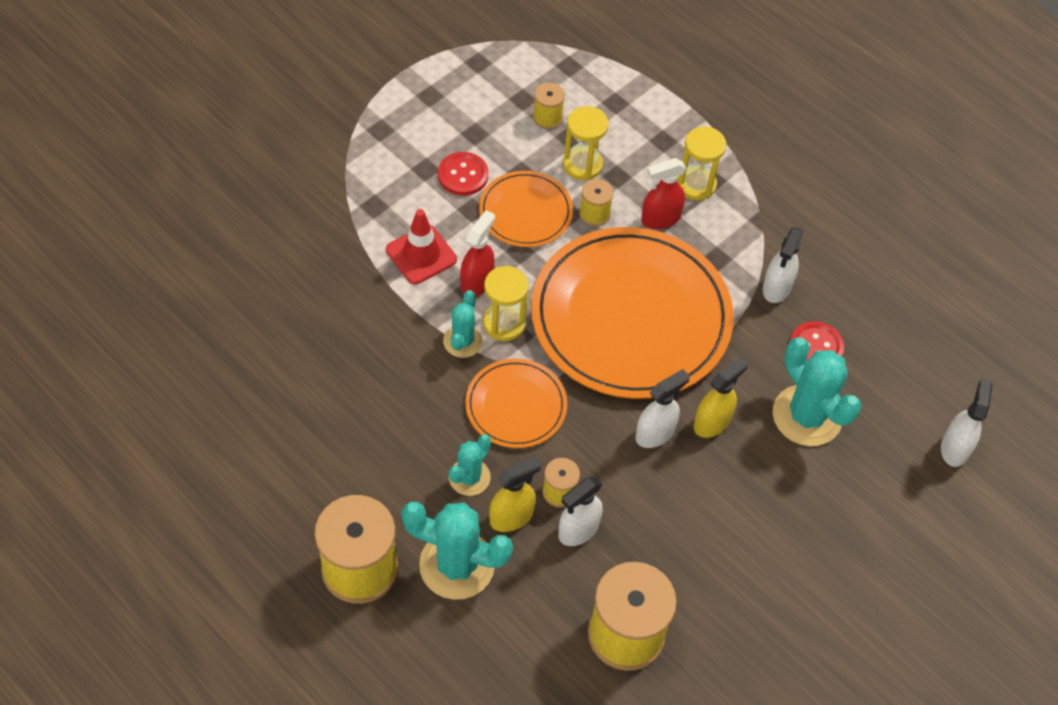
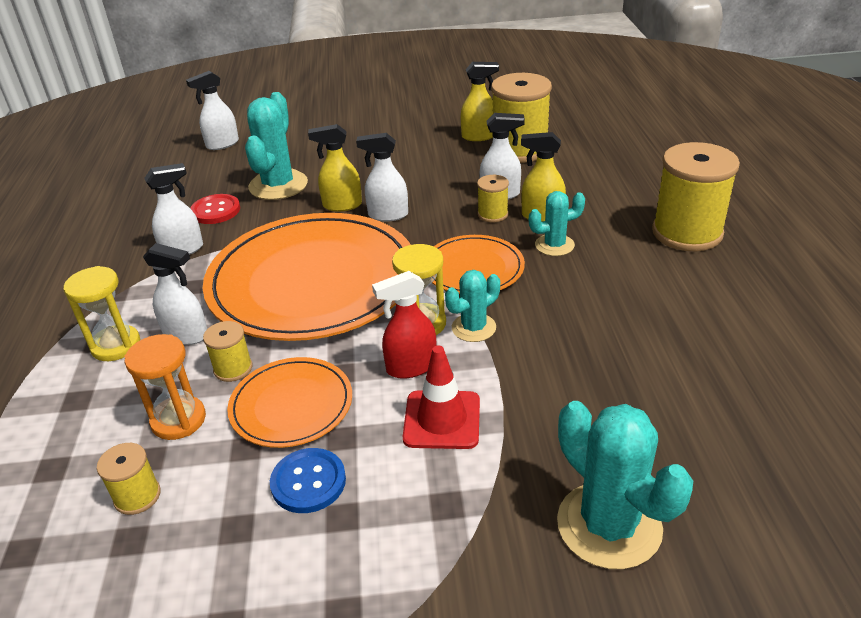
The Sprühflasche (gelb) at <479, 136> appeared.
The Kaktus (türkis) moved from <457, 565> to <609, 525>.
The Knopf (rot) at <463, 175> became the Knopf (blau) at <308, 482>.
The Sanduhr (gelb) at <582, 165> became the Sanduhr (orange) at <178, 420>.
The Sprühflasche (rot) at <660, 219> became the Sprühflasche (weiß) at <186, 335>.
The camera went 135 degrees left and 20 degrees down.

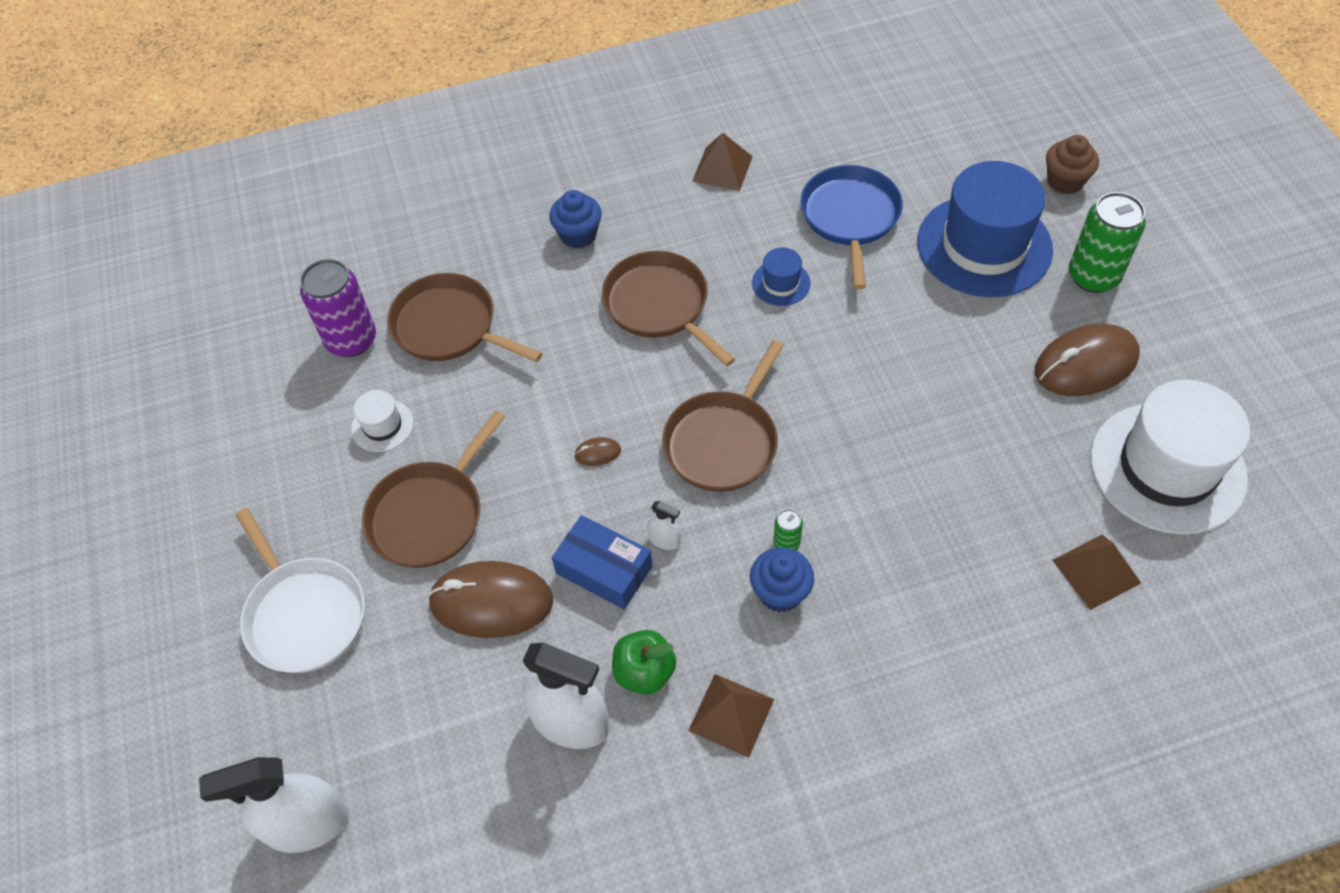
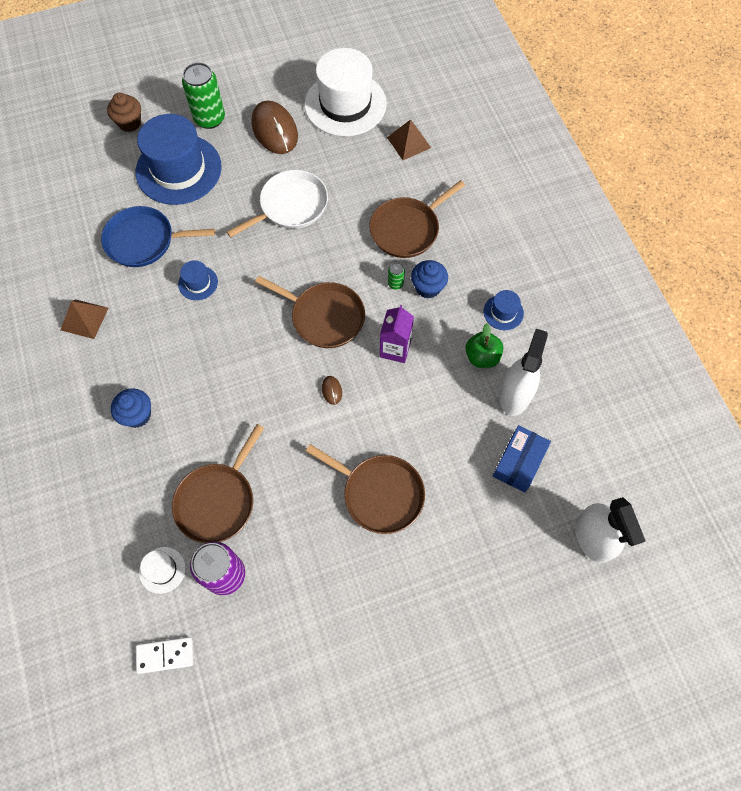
The Computermaus (braun) at <491, 602> disappeared.
The Dominostein (weiß) at <165, 655> appeared.
The Pfanne (weiß) moved from <303, 614> to <290, 206>.
The Hut (weiß) moved from <382, 425> to <162, 570>.
The Schachtel (blau) moved from <604, 569> to <519, 462>.
The Pfanne (braun) moved from <660, 305> to <407, 229>.
The Sprühflasche (weiß) at <664, 540> was replaced by the Getränkekarton (lila) at <395, 349>.
The Pyramide (braun) at <731, 715> was replaced by the Hut (blau) at <503, 312>.
The camera went 95 degrees left and 10 degrees up.

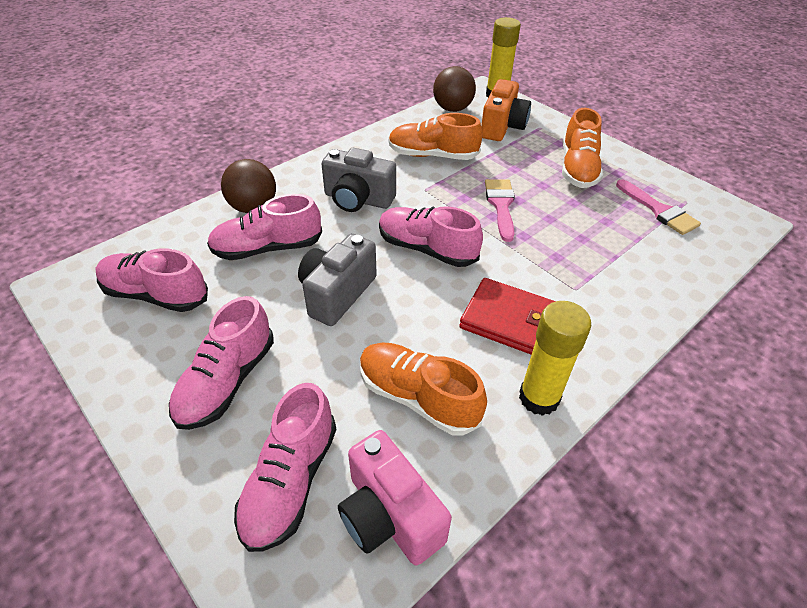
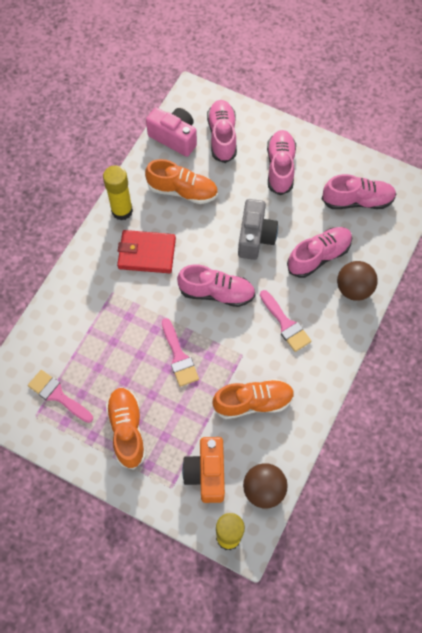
The Kamera (grau) at <358, 199> was replaced by the Pinsel (rosa) at <286, 324>.
The camera went 160 degrees right and 20 degrees up.

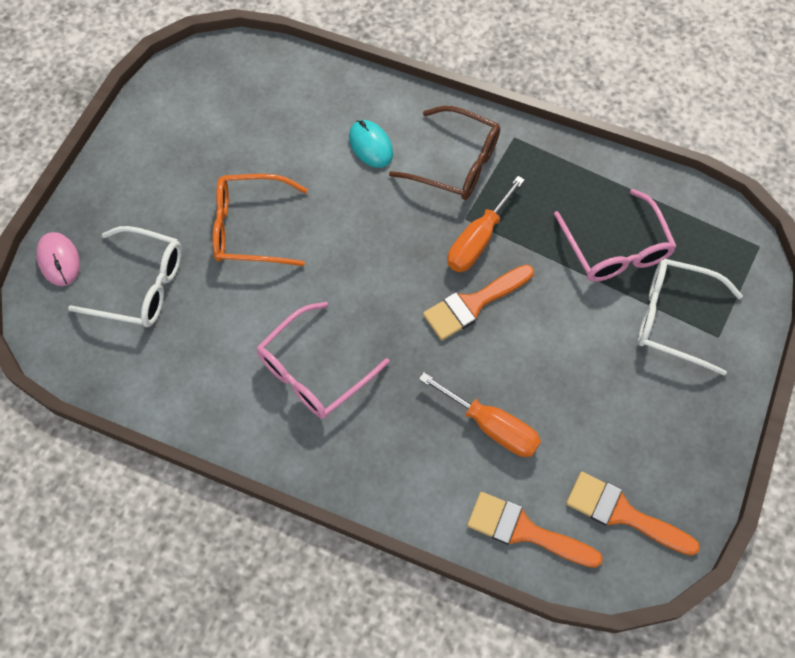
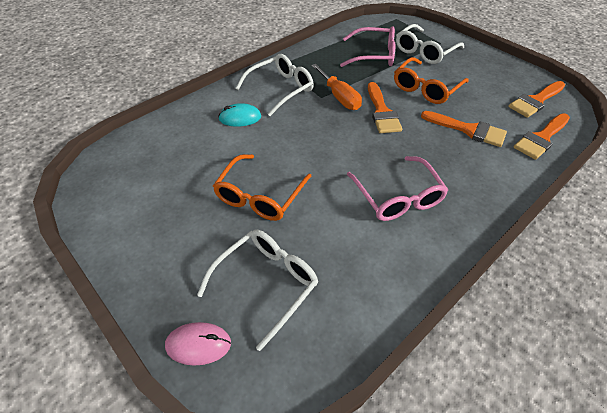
The Brille (orange) at <425, 88> appeared.
The Schraubenzieher (orange) at <491, 426> was replaced by the Pinsel (orange) at <468, 130>.
The Brille (braun) at <456, 163> became the Brille (weiß) at <281, 89>.
The camera went 65 degrees left and 15 degrees down.

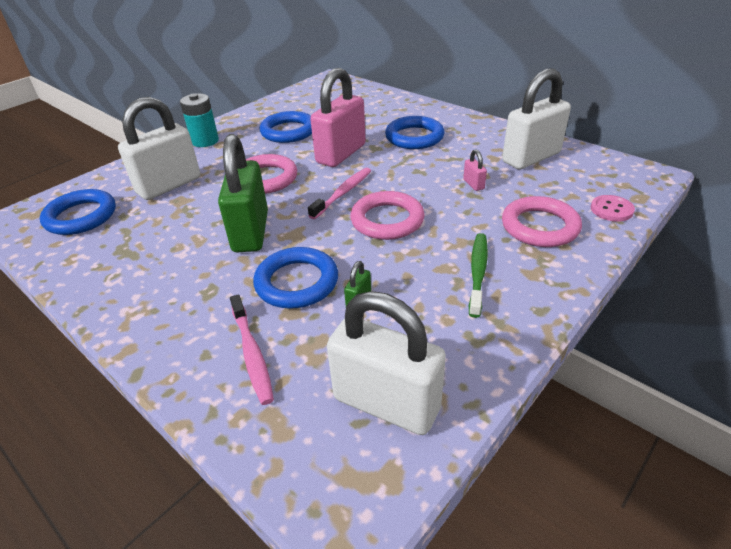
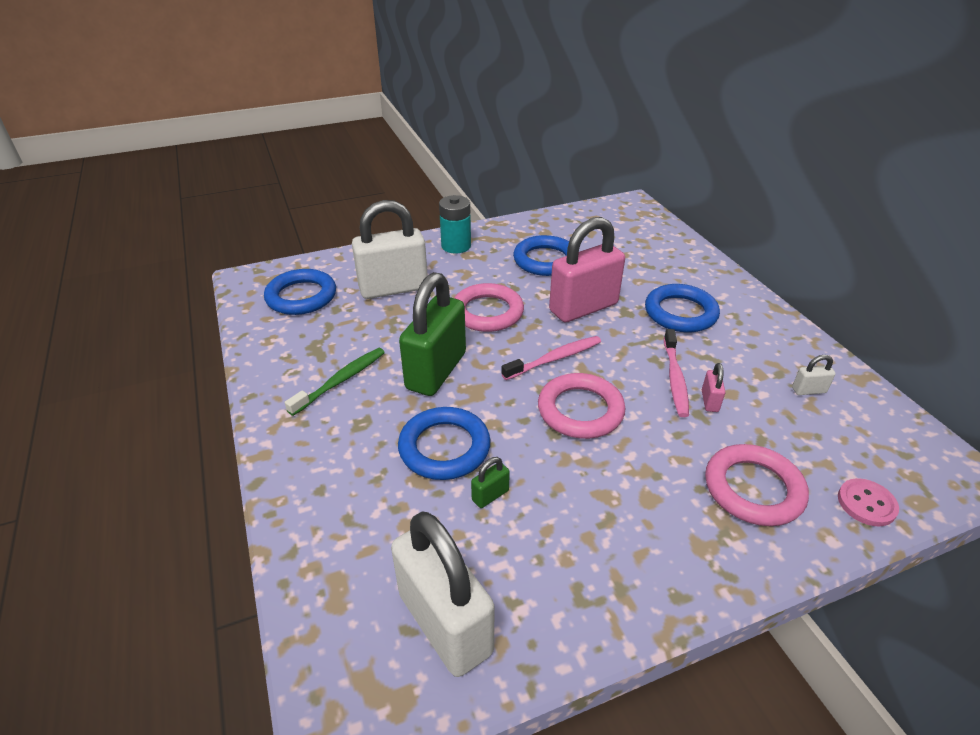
The Zahnbürste (rosa) moved from <252, 354> to <675, 378>.
The Zahnbürste (grün) moved from <478, 272> to <341, 380>.
The Vorhängeschloss (weiß) at <531, 157> changed to 0.40 times the size.
The camera went 25 degrees right and 0 degrees up.

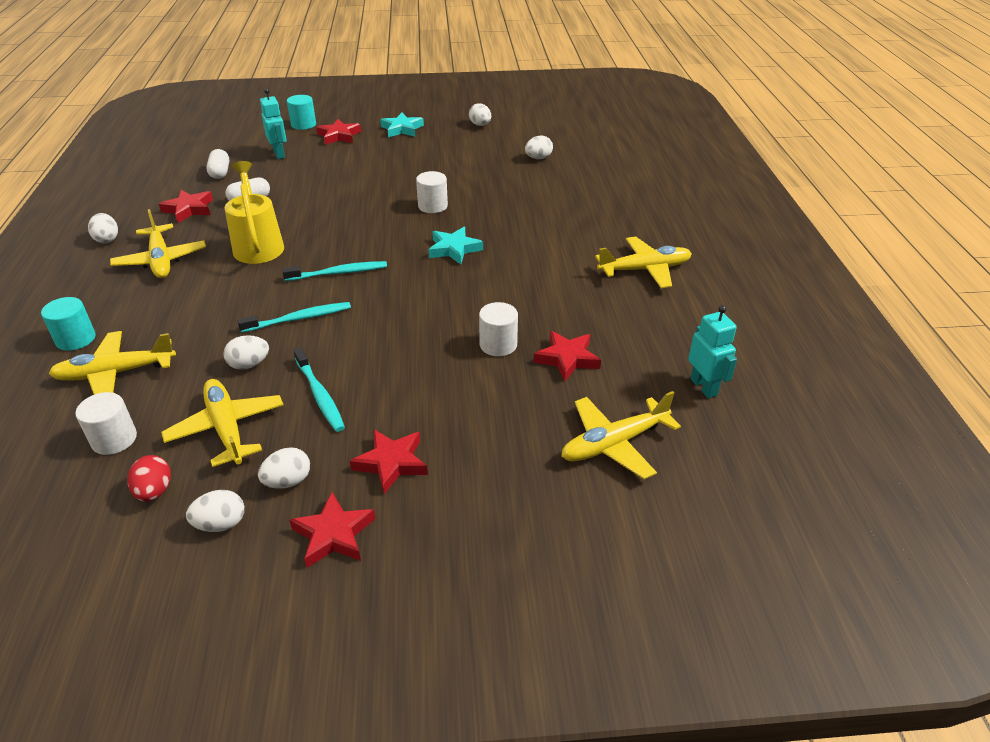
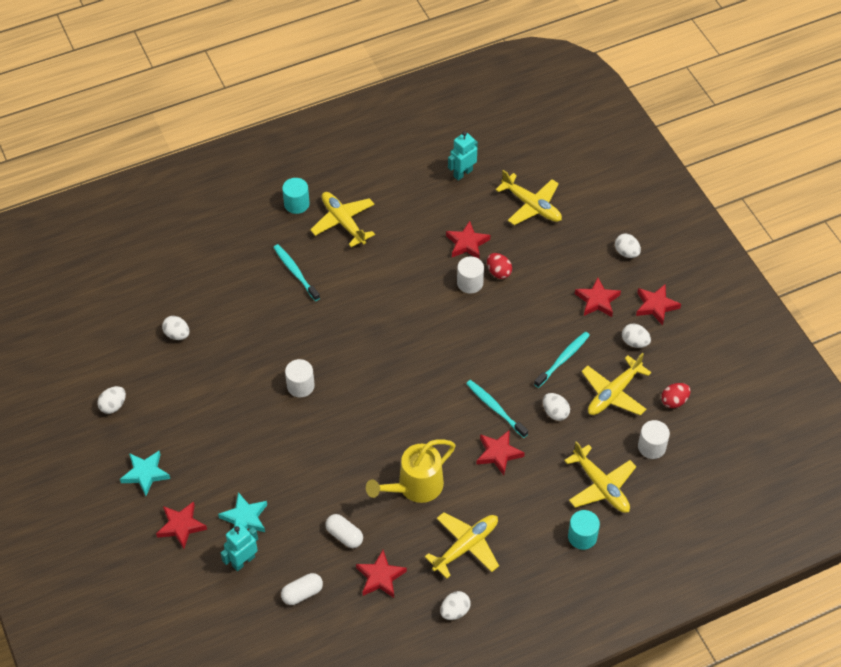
The Stern (rot) at <498, 453> appeared.
The Ei (rot) at <498, 272> appeared.
The Ei (weiß) moved from <221, 524> to <626, 252>.
The Zahnbürste (türkis) moved from <339, 273> to <295, 272>.
The Vollzylinder (türkis) moved from <303, 124> to <296, 204>.
The Stern (türkis) moved from <454, 249> to <245, 518>.
The camera went 110 degrees left and 15 degrees up.

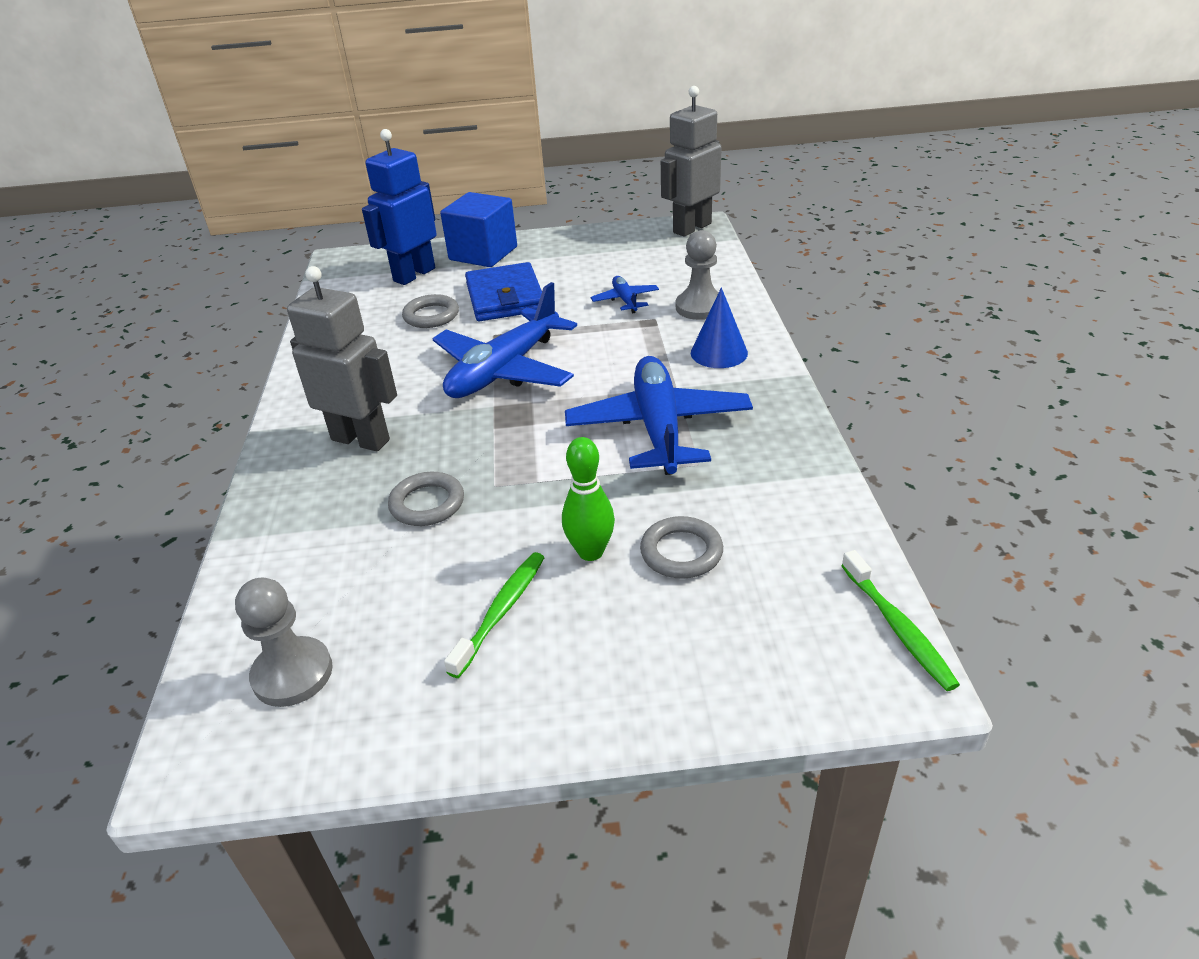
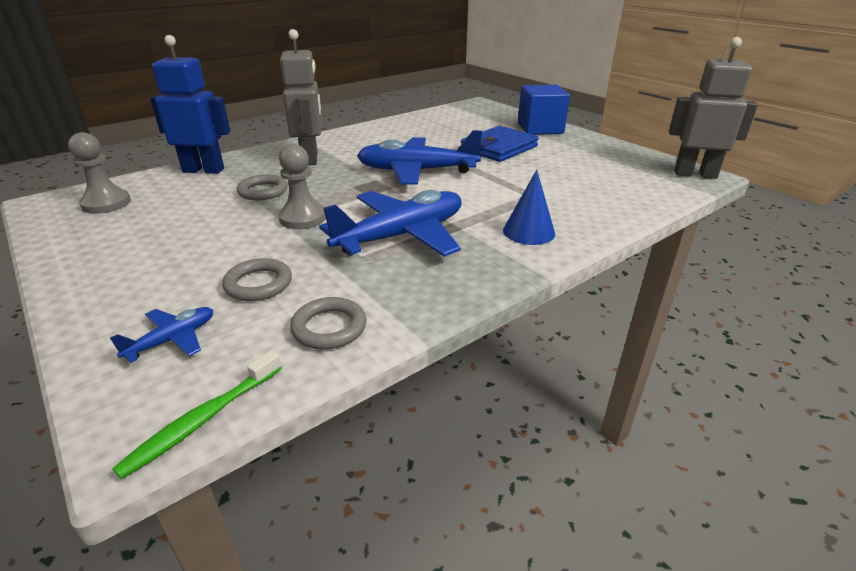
The Zahnbürste (grün) at <501, 611> disappeared.
The Bowlingkegel (grün) at <590, 552> disappeared.
The Roboter (blau) moved from <414, 275> to <203, 170>.
The Ring (grau) moved from <431, 315> to <329, 327>.
The Flugzeug (blau) moved from <625, 300> to <172, 340>.
The Bauer (grau) moved from <700, 307> to <303, 218>.
The camera went 55 degrees right and 5 degrees down.

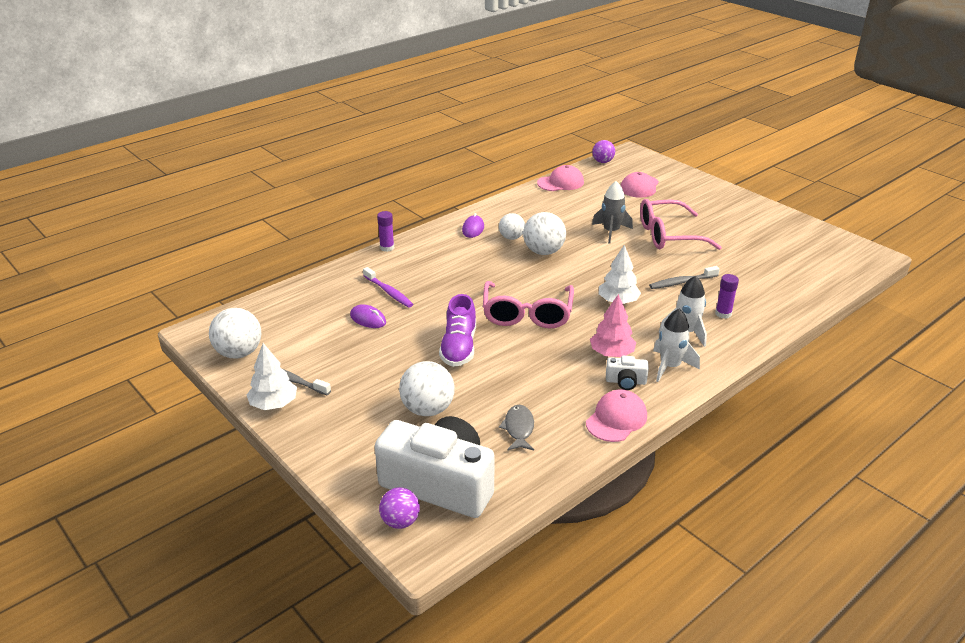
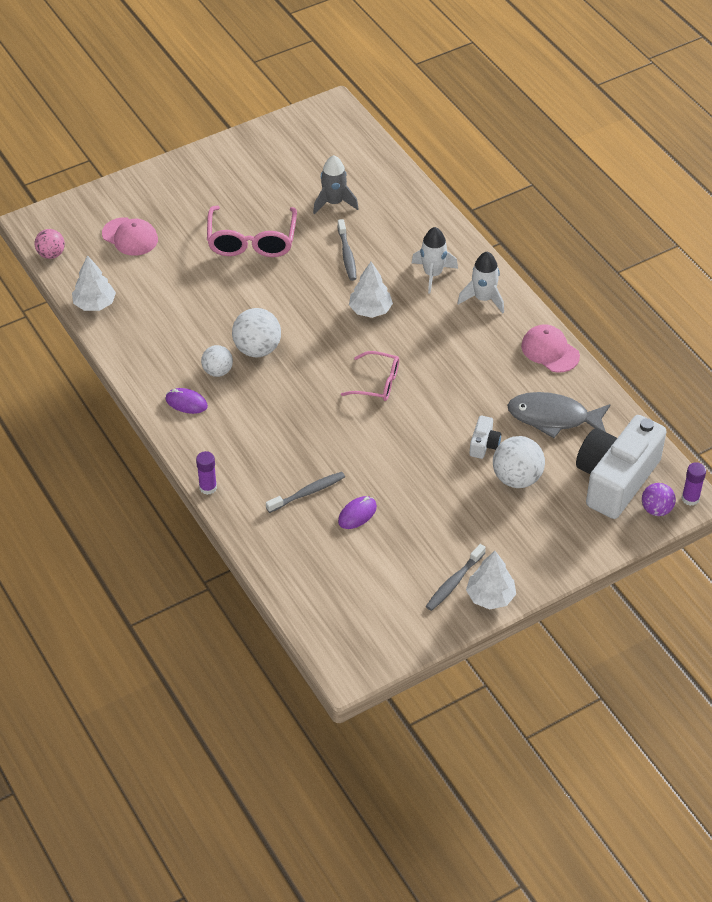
The Ball (weiß) at <239, 353> disappeared.
The Schuh (lila) at <459, 347> disappeared.
The Baum (rosa) at <612, 353> disappeared.
The Rakete (grau) moved from <611, 232> to <334, 203>.
The Kamera (weiß) moved from <625, 381> to <484, 444>.
The Klebestift (lila) moved from <723, 314> to <690, 498>.
The Kappe (rosa) at <561, 183> was replaced by the Baum (weiß) at <95, 304>.
The Zahnbürste (lila) at <389, 292> became the Zahnbürste (grau) at <308, 492>.
The Ball (lila) at <603, 162> became the Ball (rosa) at <51, 254>.
The Brille (rosa) at <527, 314> changed to 0.62 times the size.
The Fisch (grau) at <518, 428> changed to 1.73 times the size.
The camera went 80 degrees left and 15 degrees up.

